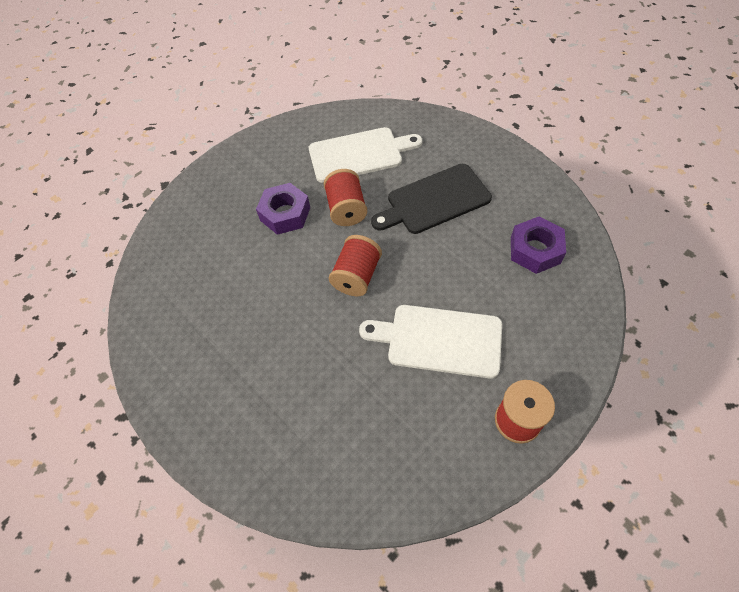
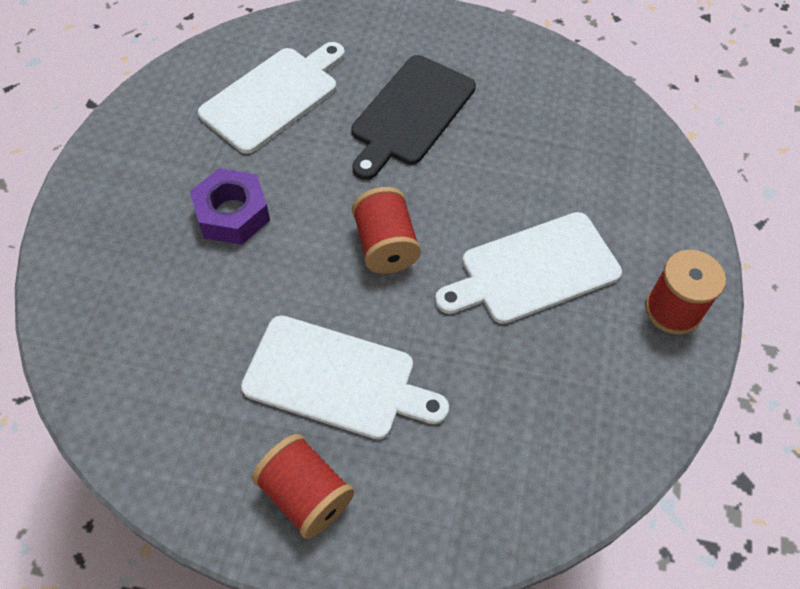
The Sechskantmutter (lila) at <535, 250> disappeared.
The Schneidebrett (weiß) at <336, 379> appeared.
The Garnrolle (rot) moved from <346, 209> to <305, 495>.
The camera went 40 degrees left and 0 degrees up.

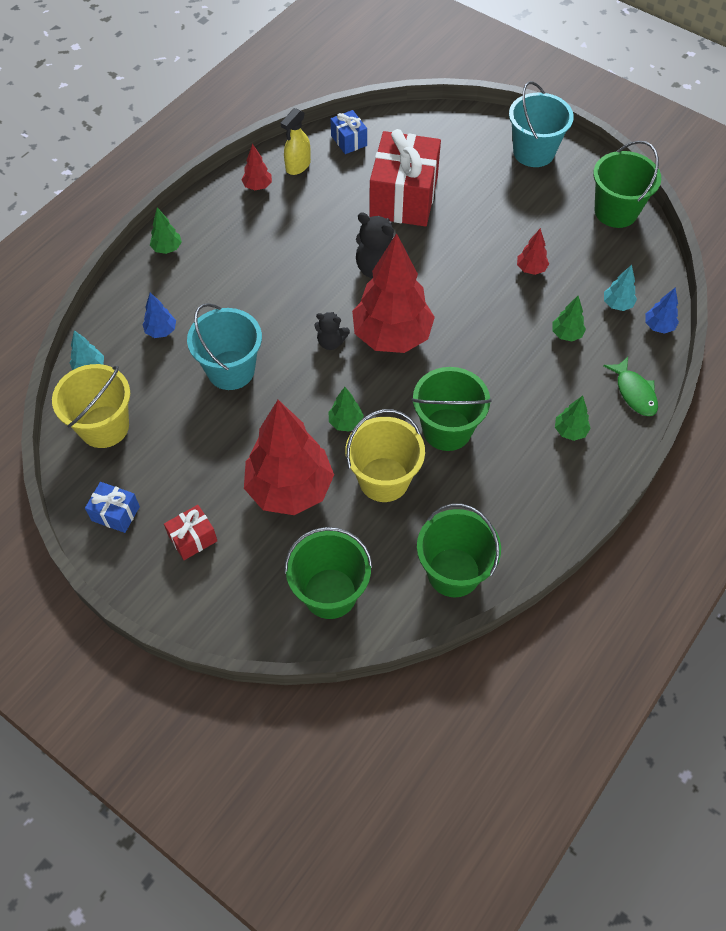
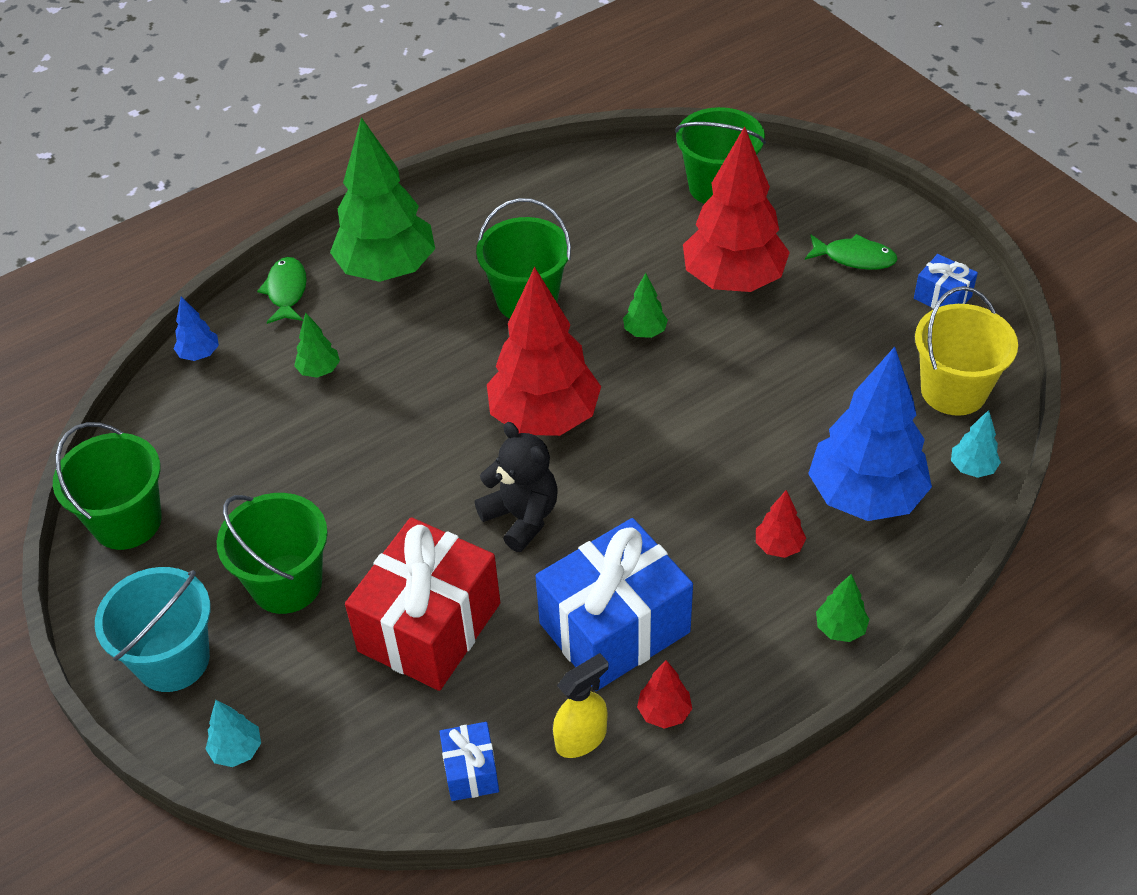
The Eimer (türkis) at <231, 370> disappeared.
The Teddybär (schwarz) at <331, 342> disappeared.
The Eimer (gelb) at <384, 479> disappeared.
The Geschenk (blau) at <614, 627> appeared.
The Eimer (grün) moved from <453, 572> to <286, 584>.
The Baum (rot) moved from <531, 269> to <778, 546>.
The Baum (türkis) moved from <617, 304> to <237, 750>.
The Geschenk (rot) at <193, 538> was replaced by the Fisch (grün) at <854, 258>.
The Baum (blau) at <161, 331> changed to 2.42 times the size.
The Baum (grün) at <570, 431> changed to 2.42 times the size.
The camera went 160 degrees left and 10 degrees down.

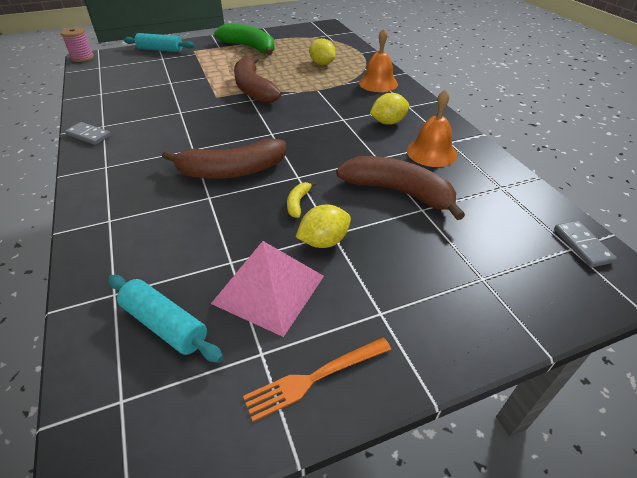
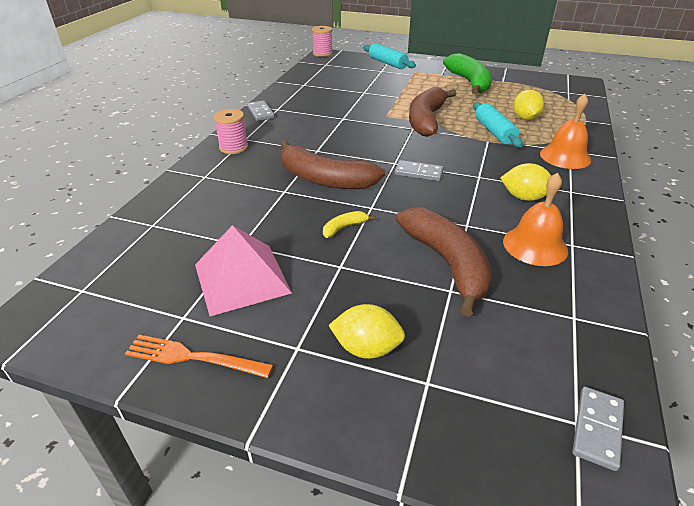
The Garnrolle (rosa) at <233, 147> appeared.
The Dominostein (grau) at <418, 173> appeared.
The Nudelholz (türkis) moved from <165, 324> to <494, 132>.
The Zitrone (gelb) moved from <323, 241> to <366, 348>.
The camera went 40 degrees right and 5 degrees down.

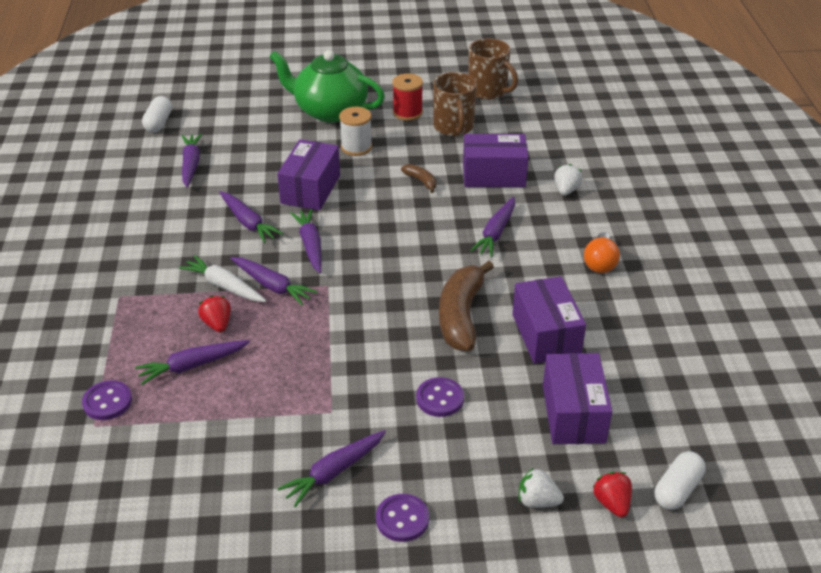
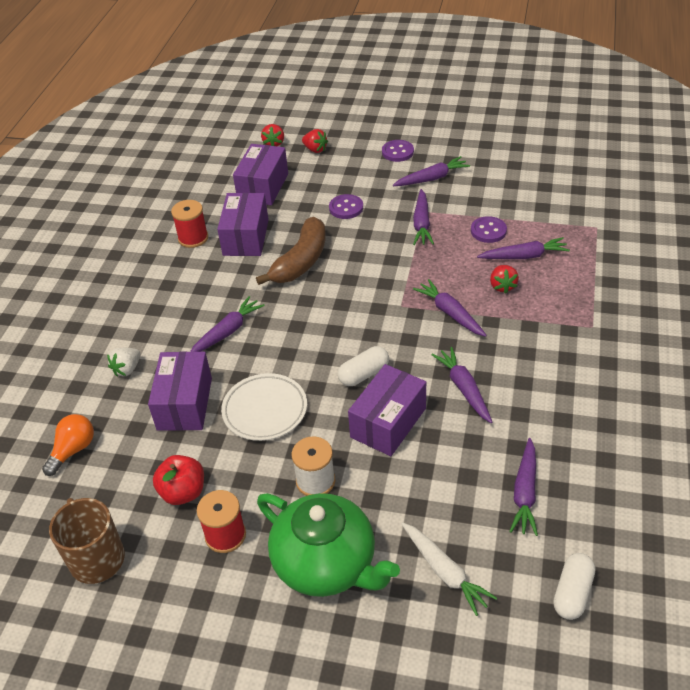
The Garnrolle (rot) at <193, 238> appeared.
The Knopf (lila) moved from <107, 402> to <488, 231>.
The Karotte (weiß) moved from <224, 286> to <444, 572>.
The Karotte (lila) moved from <310, 245> to <421, 223>.
The Glühbirne (orange) moved from <600, 263> to <73, 450>.
The Kapsel (weiß) moved from <677, 489> to <364, 374>.
The Banane (braun) at <421, 181> was replaced by the Teller (weiß) at <265, 410>.
The Tasse (braun) at <453, 127> was replaced by the Apfel (rot) at <183, 492>.
The Erdbeere (weiß) at <537, 501> became the Erdbeere (rot) at <315, 149>.
The Schachtel (lila) at <494, 175> turned 75 degrees clockwise.
The camera went 160 degrees left and 5 degrees up.

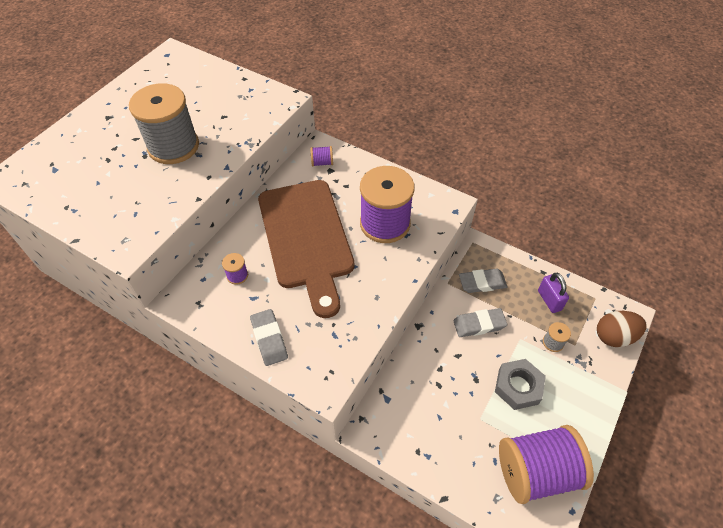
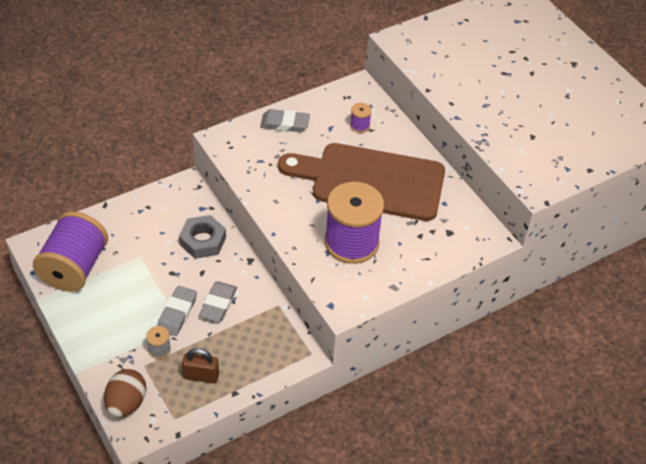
The Garnrolle (grau) at <173, 146> disappeared.
The Garnrolle (lila) at <322, 163> disappeared.
The Radiergummi (grau) moved from <482, 283> to <177, 313>.
The Sechskantmutter (grau) moved from <518, 386> to <203, 241>.
The Vorhängeschloss (lila) at <549, 300> became the Vorhängeschloss (braun) at <201, 376>.
The camera went 115 degrees right and 5 degrees down.

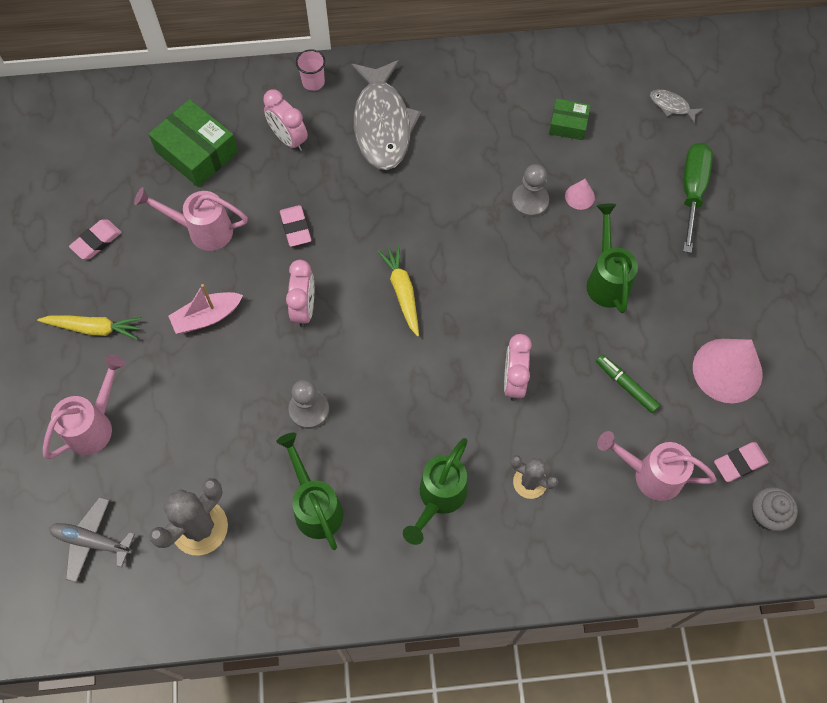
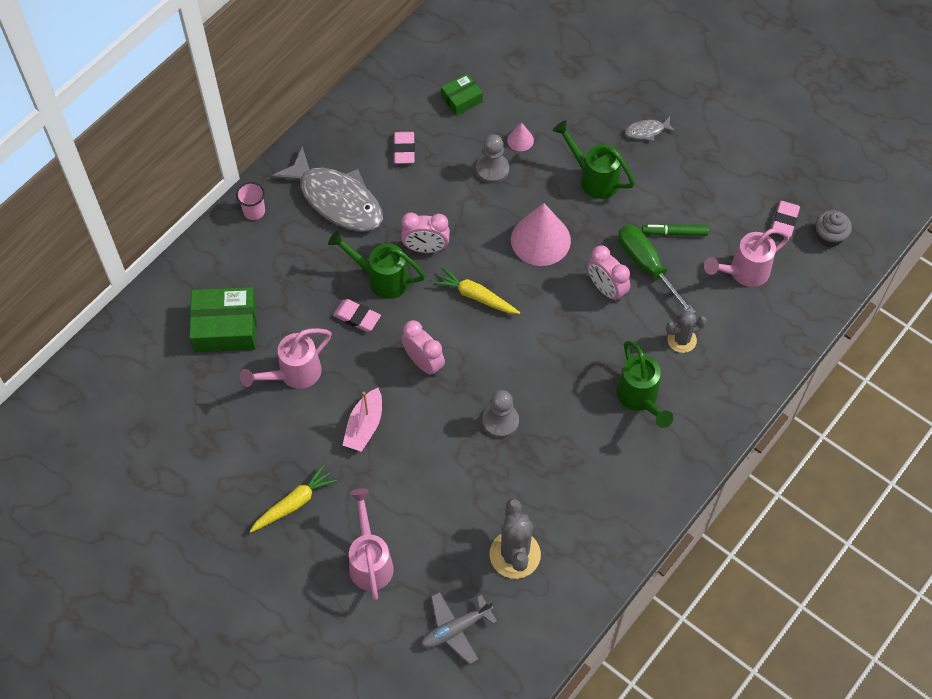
The Radiergummi (rosa) moved from <96, 241> to <404, 149>.
The Wecker (rosa) moved from <288, 139> to <426, 248>.
The Gießkanne (grün) moved from <315, 505> to <381, 278>.
The Fisch (grau) moved from <671, 106> to <647, 131>.
The Schraubenzieher (grün) moved from <692, 191> to <647, 266>.
The Kegel (rosa) moved from <727, 370> to <540, 240>.
The camera went 45 degrees left and 5 degrees down.

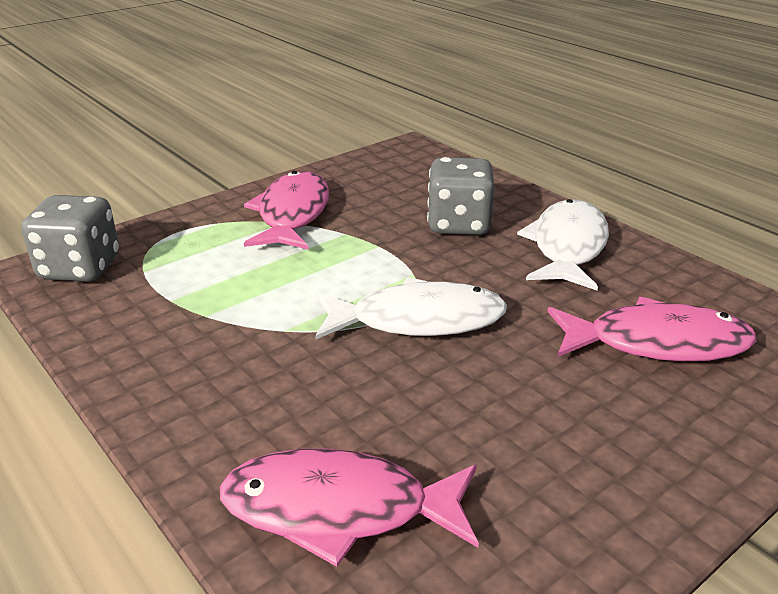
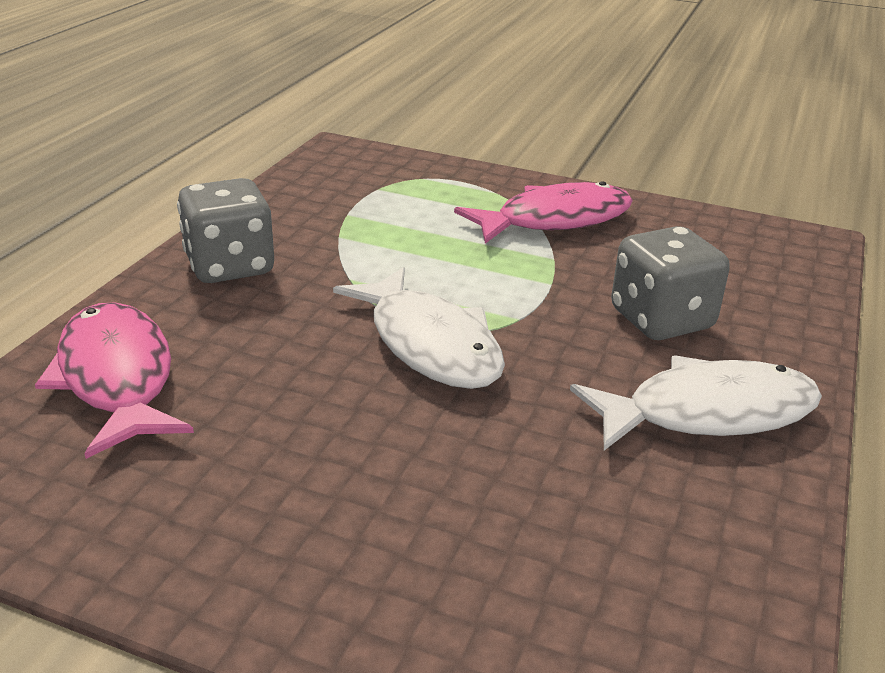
The Fisch (rosa) at <657, 343> disappeared.
The Spielwürfel (grau) moved from <80, 268> to <230, 266>.
The camera went 60 degrees right and 0 degrees up.

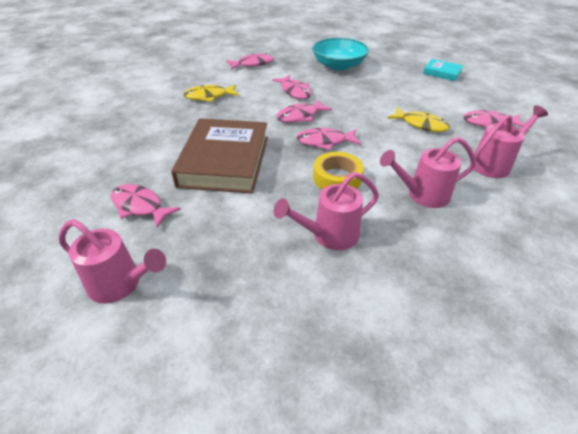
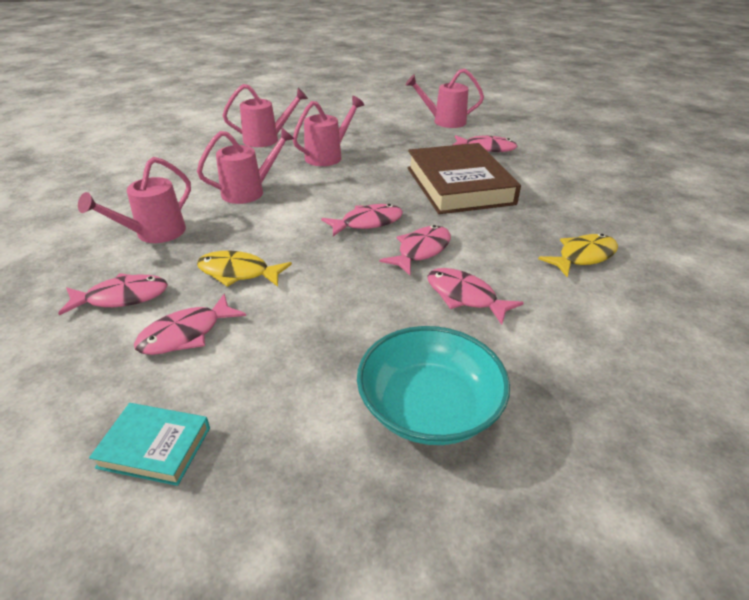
The Klebeband (gelb) at <337, 178> disappeared.
The Gießkanne (rosa) at <267, 139> appeared.
The Fisch (rosa) moved from <253, 64> to <186, 334>.
The camera went 160 degrees right and 5 degrees down.

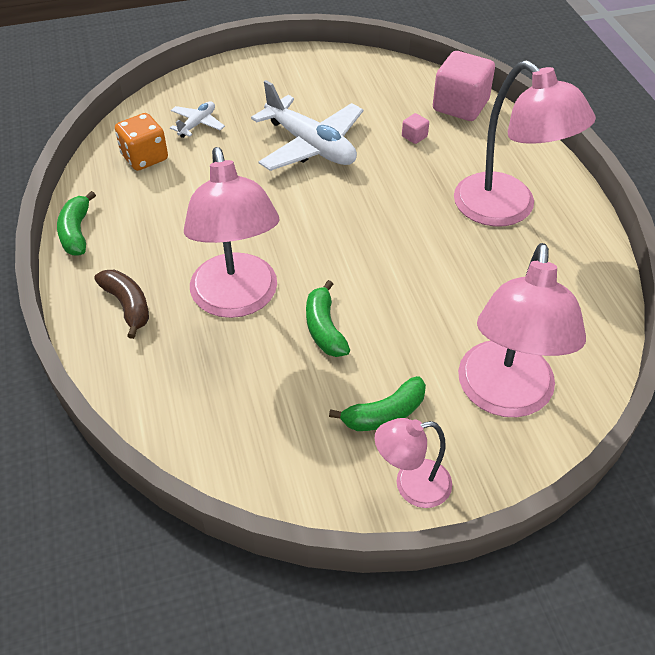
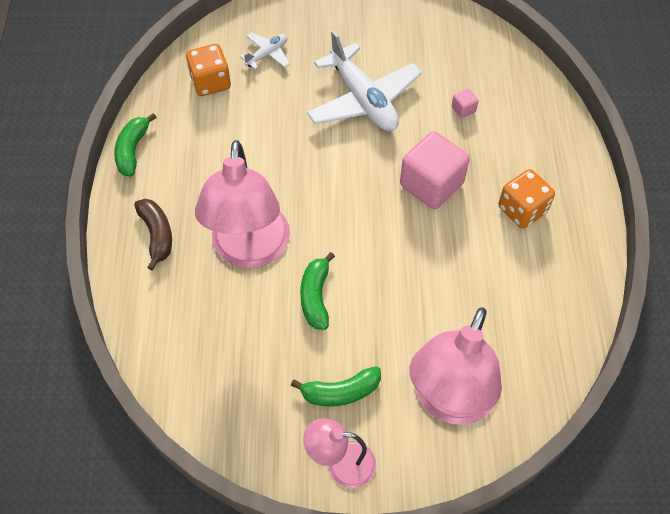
The Kubus (rosa) moved from <460, 106> to <431, 184>.
The Lampe (rosa) at <507, 210> was replaced by the Spielwürfel (orange) at <522, 210>.
The camera went 15 degrees right and 10 degrees up.

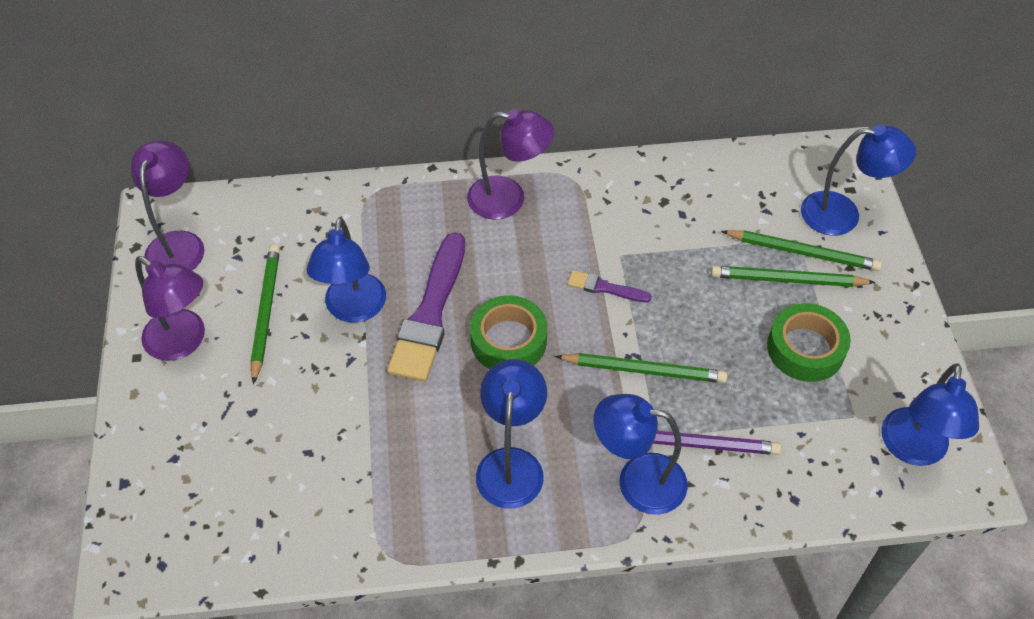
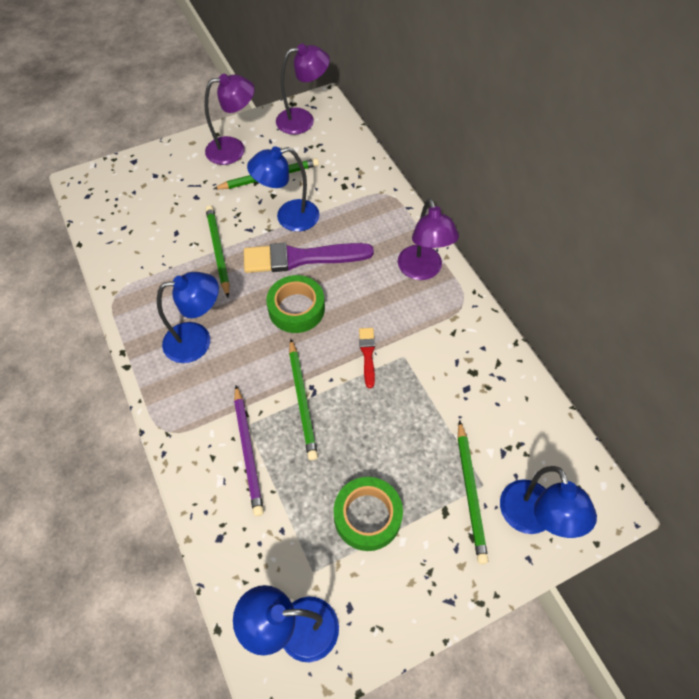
The Lampe (blau) at <637, 481> disappeared.
The Bleistift (grün) moved from <788, 280> to <218, 251>.
The Pinsel (lila) at <604, 288> became the Pinsel (rot) at <367, 354>.
The Lampe (lila) at <184, 342> turned 120 degrees counterclockwise.
The camera went 70 degrees right and 5 degrees up.

